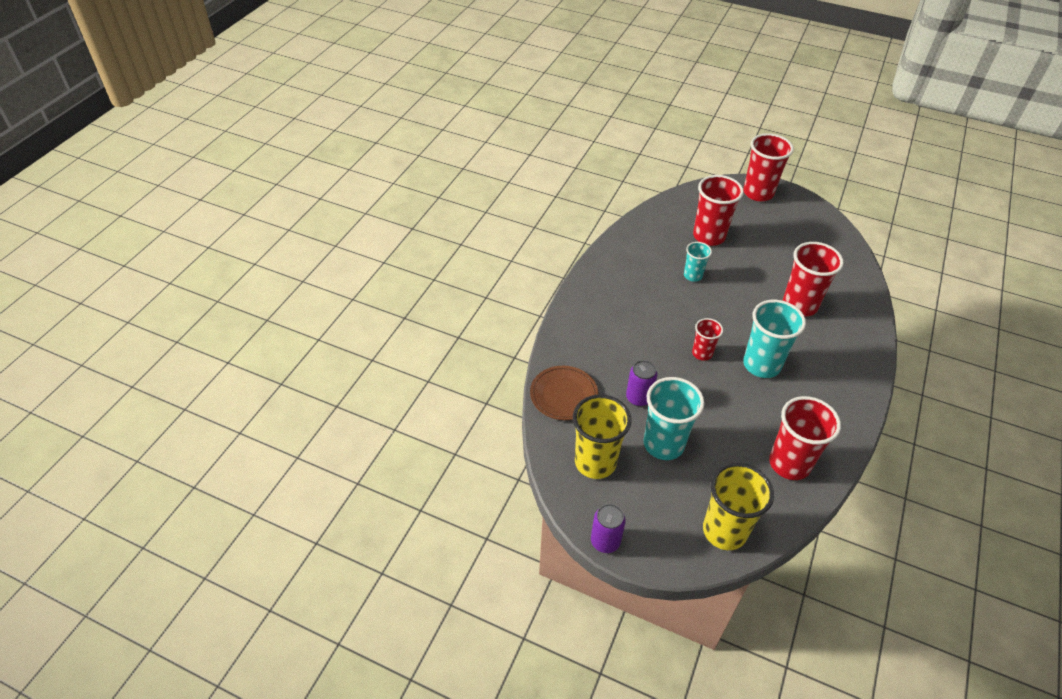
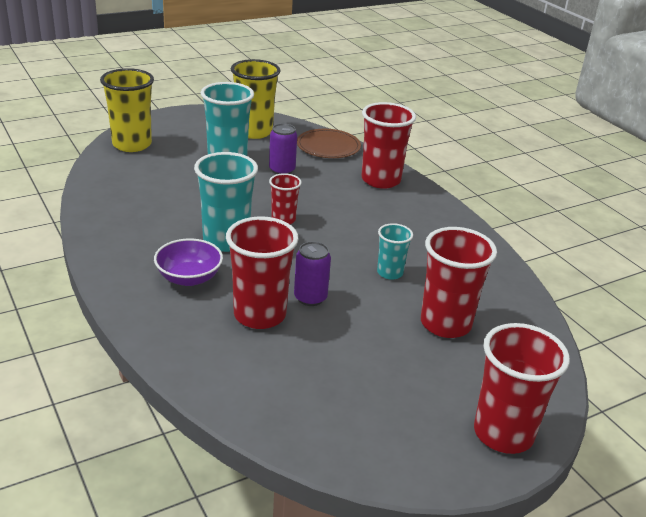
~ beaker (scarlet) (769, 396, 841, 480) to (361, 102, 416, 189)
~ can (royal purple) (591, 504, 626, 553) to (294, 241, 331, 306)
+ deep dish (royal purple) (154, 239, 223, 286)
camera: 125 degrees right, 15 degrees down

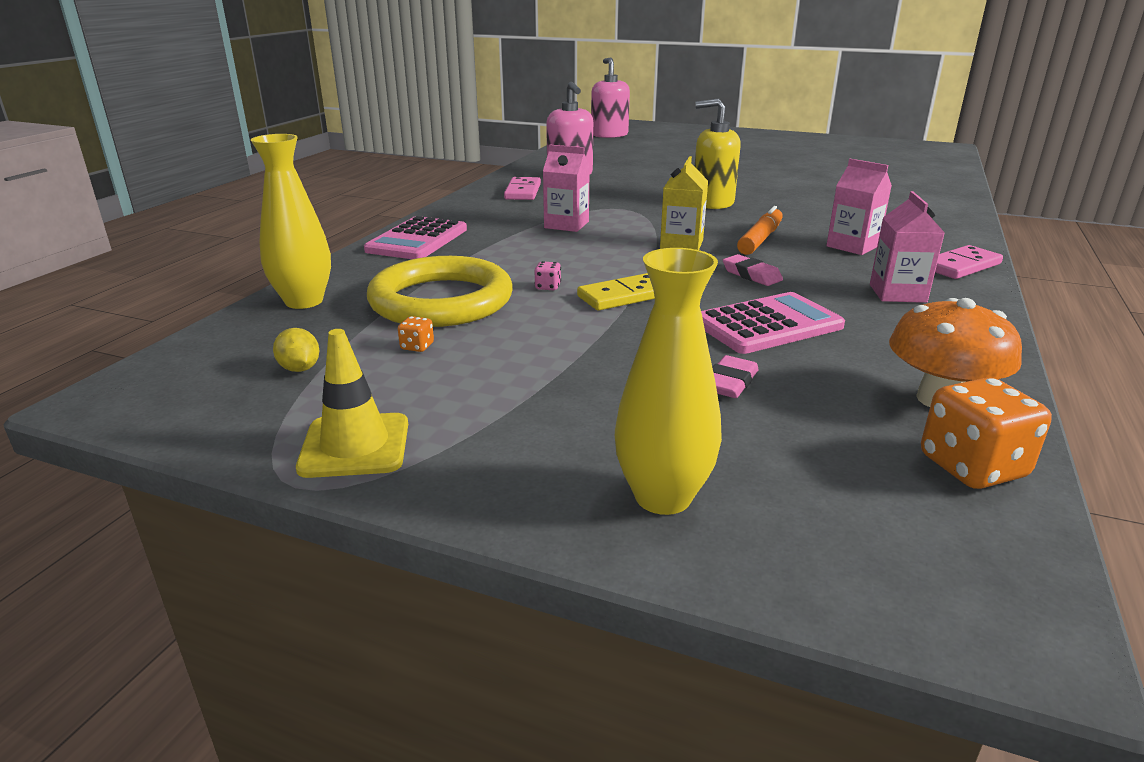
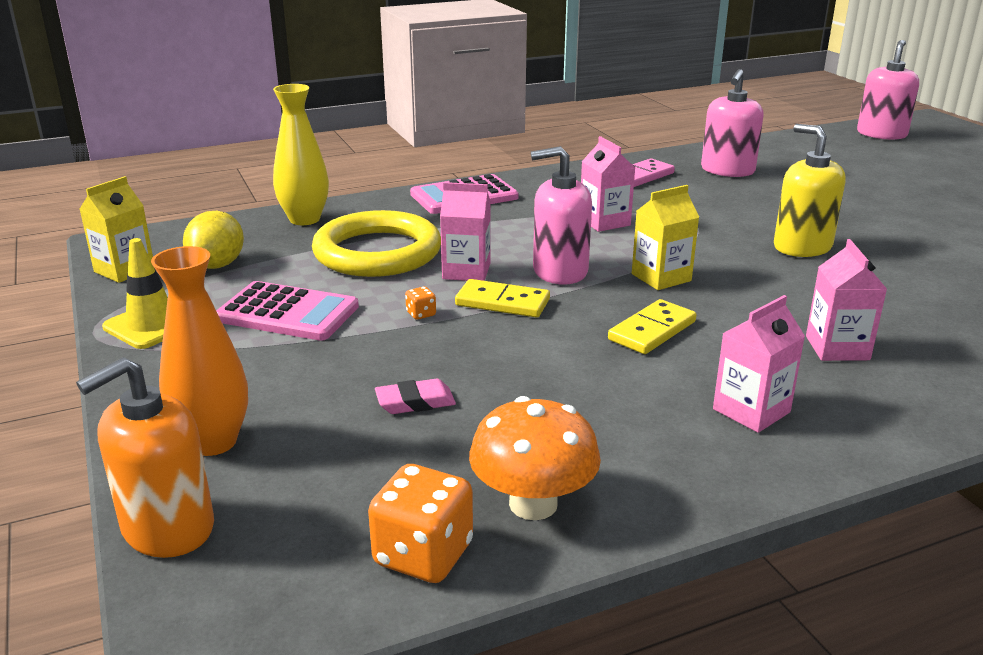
- marker (bright orange) (737, 206, 783, 255)
- domino (rosy) (935, 245, 1003, 279)
~ flower vase (yellow) (615, 248, 722, 515) to flower vase (bright orange) (151, 246, 248, 456)
~ eraser (rosy) (723, 254, 783, 286) to domino (yellow) (608, 299, 697, 354)
~ die (rosy) (534, 261, 561, 290) to carton (rosy) (440, 182, 490, 281)
~ adding machine (rosy) (701, 292, 845, 354) to (216, 281, 359, 341)
~ die (bright orange) (398, 316, 434, 352) to (405, 286, 436, 320)
~ citrus fruit (yellow) (273, 328, 319, 372) = (183, 211, 244, 269) x1.70
+ soap pump (rosy) (531, 146, 592, 285)
+ carton (yellow) (80, 176, 153, 283)
+ soap pump (bright orange) (76, 357, 214, 558)
camera: 45 degrees right, 0 degrees up

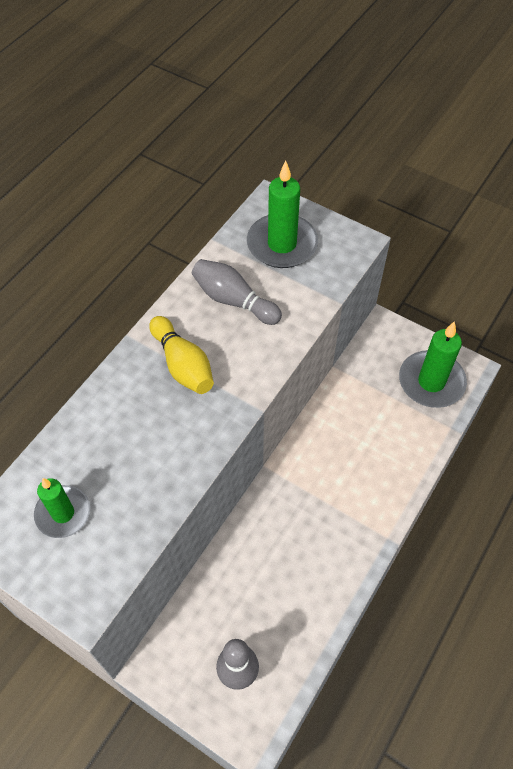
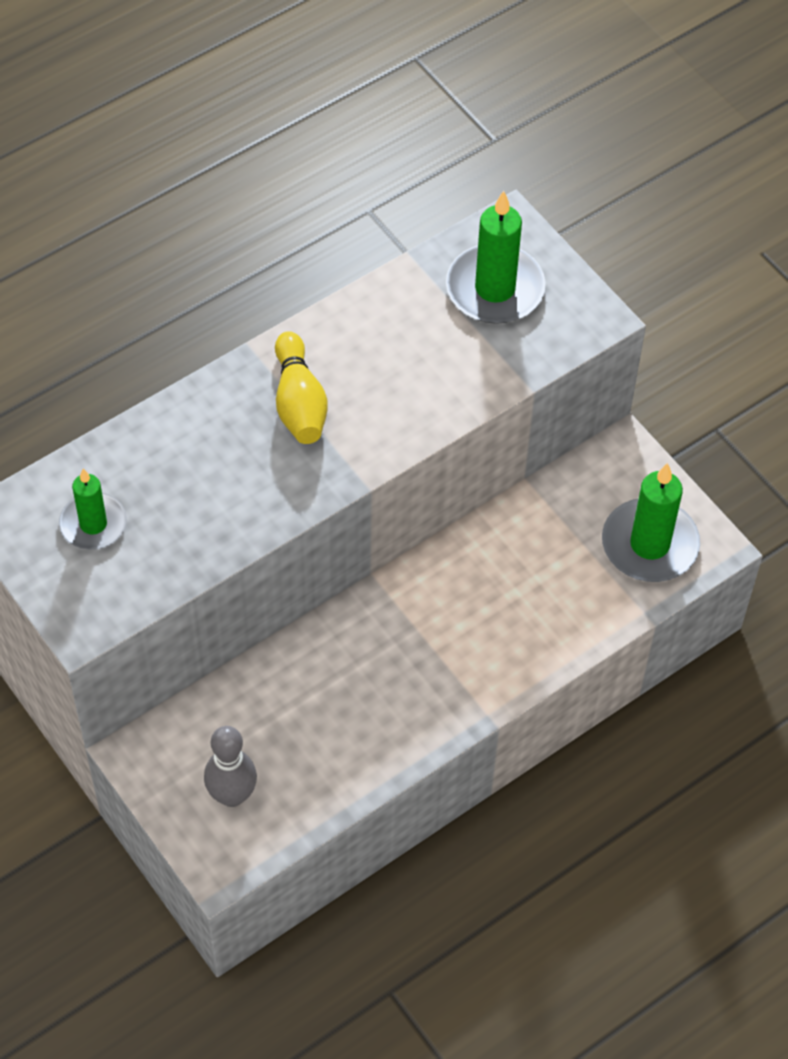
- tenpin (ash-grey) (192, 259, 282, 325)
camera: 20 degrees right, 0 degrees up

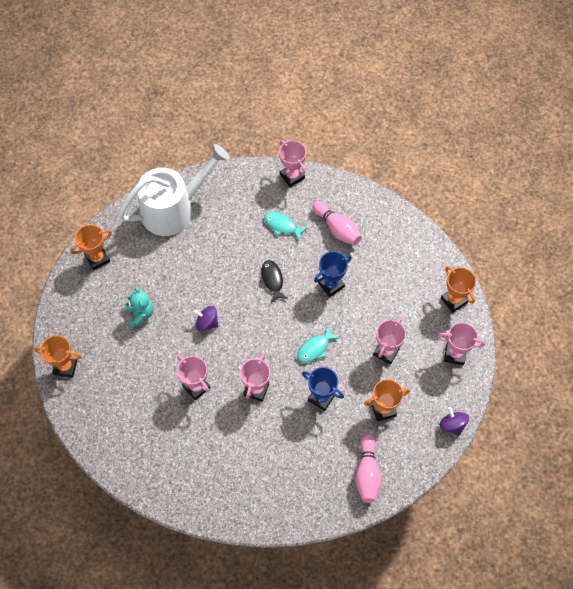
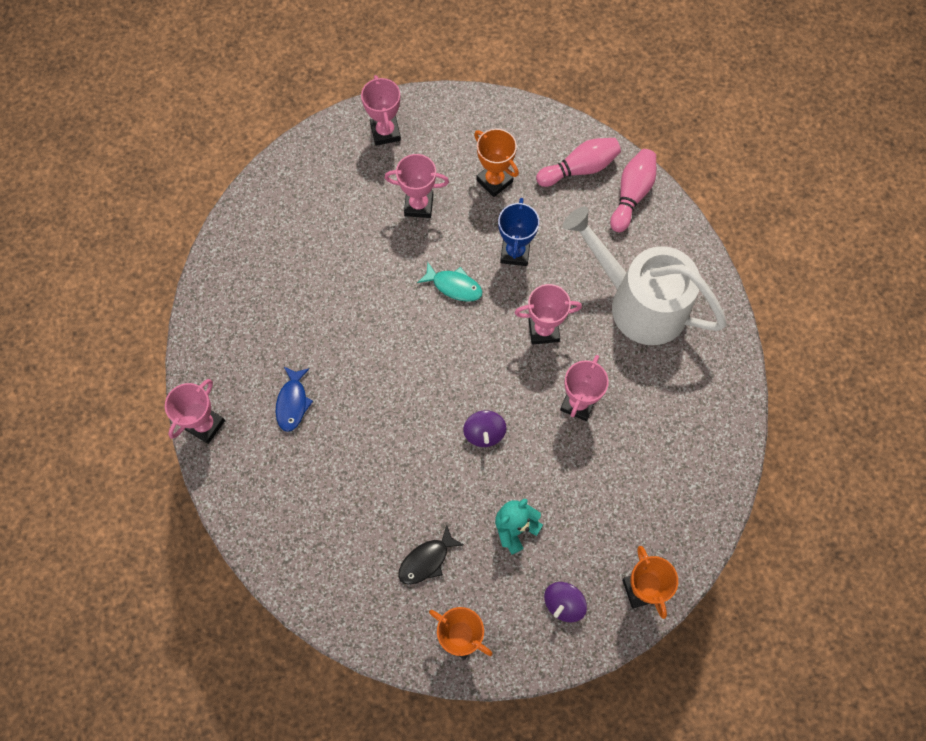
~ watering pot (snow-white) (118, 144, 229, 236) to (563, 206, 727, 345)
~ tenpin (rosy) (313, 201, 361, 245) to (610, 149, 656, 232)
~ fish figure (teal) (264, 212, 308, 241) to fish figure (cobalt) (275, 366, 313, 432)
- prize cup (cobalt) (314, 251, 352, 297)
~ fish figure (black) (259, 260, 288, 303) to (398, 524, 464, 585)
- prize cup (bright orange) (441, 266, 476, 313)
~ toy top (royal purple) (440, 407, 469, 436) to (544, 582, 587, 622)
camera: 115 degrees left, 5 degrees up

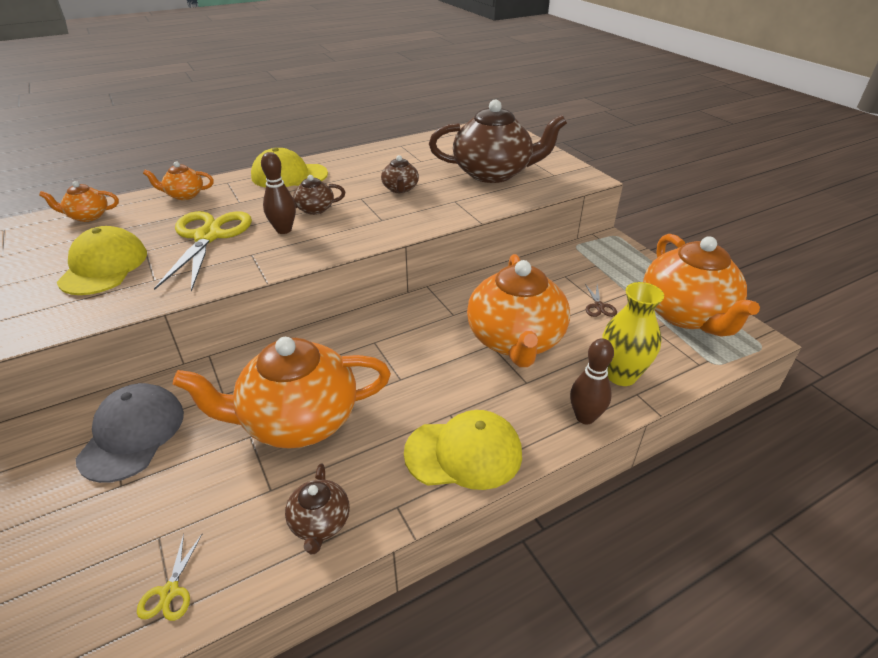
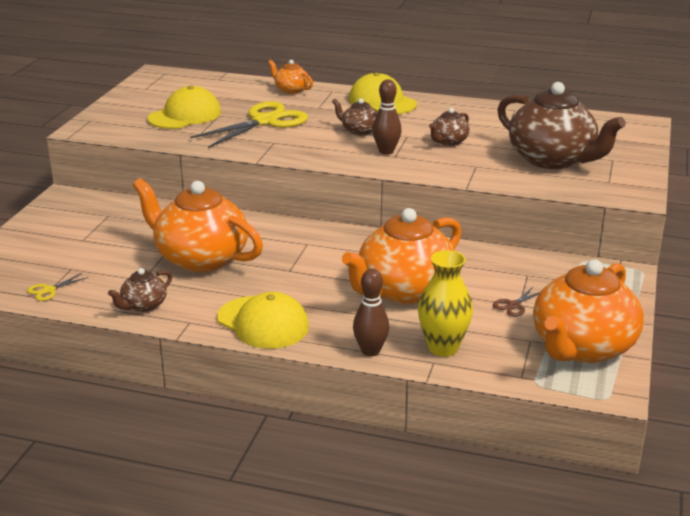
~ tenpin (russet) (261, 152, 296, 234) to (372, 79, 402, 155)
- tea pot (bright orange) (39, 181, 119, 222)
- peaked cap (ash-grey) (76, 383, 184, 483)
camera: 45 degrees right, 10 degrees down

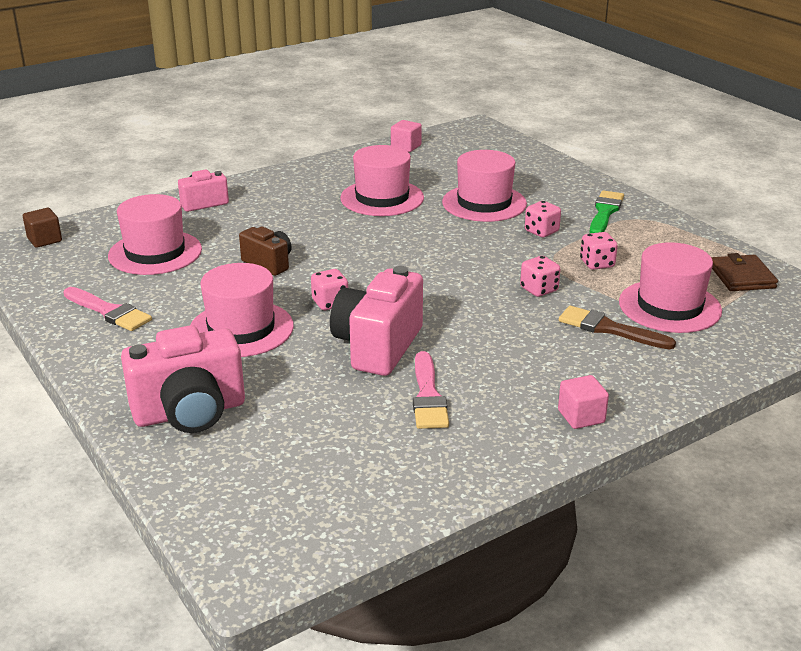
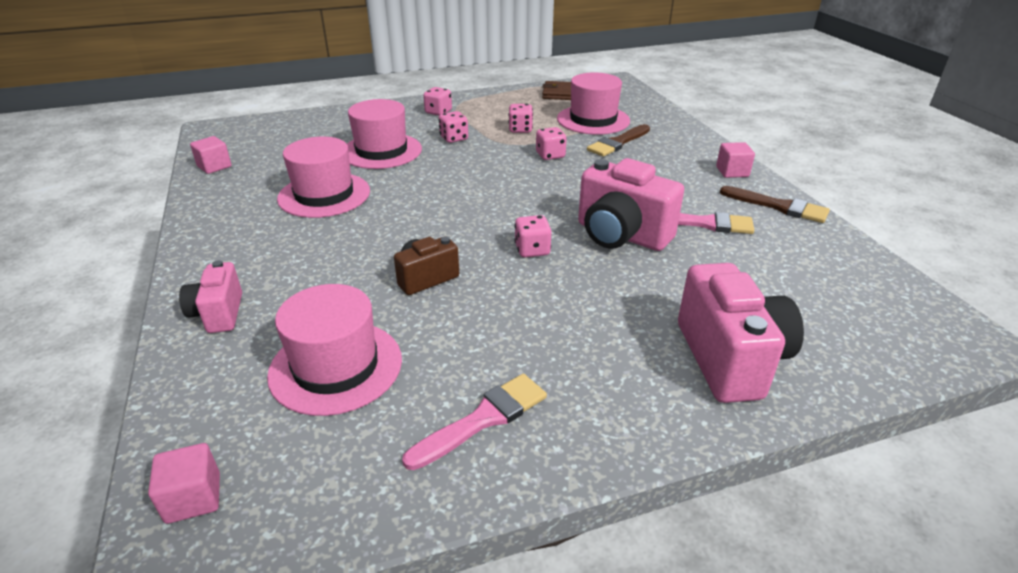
~ brush (emerald) (590, 190, 624, 233) to die (rosy) (423, 87, 452, 116)
~ solid cube (russet) (23, 208, 62, 248) to solid cube (rosy) (148, 443, 220, 524)
- tall hat (rosy) (190, 263, 294, 357)
+ brush (russet) (720, 186, 830, 223)
camera: 75 degrees left, 5 degrees up

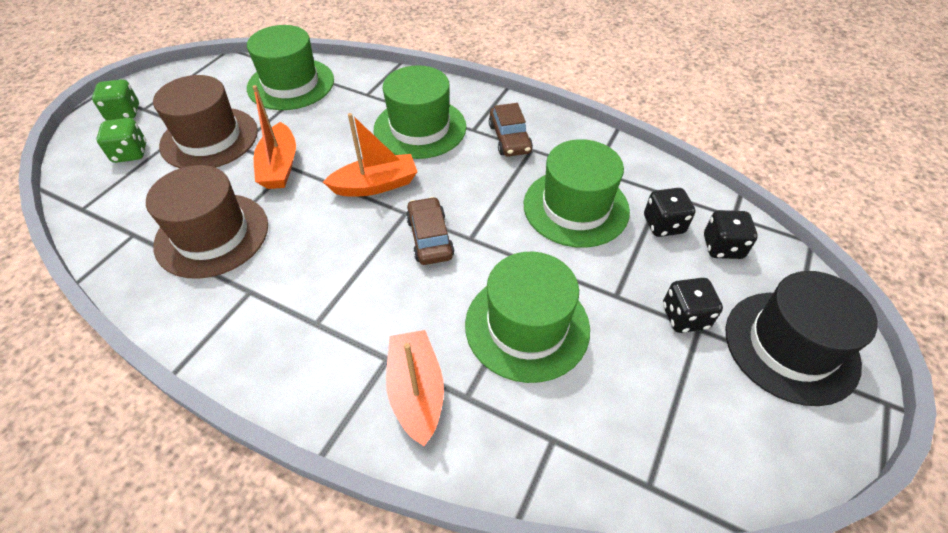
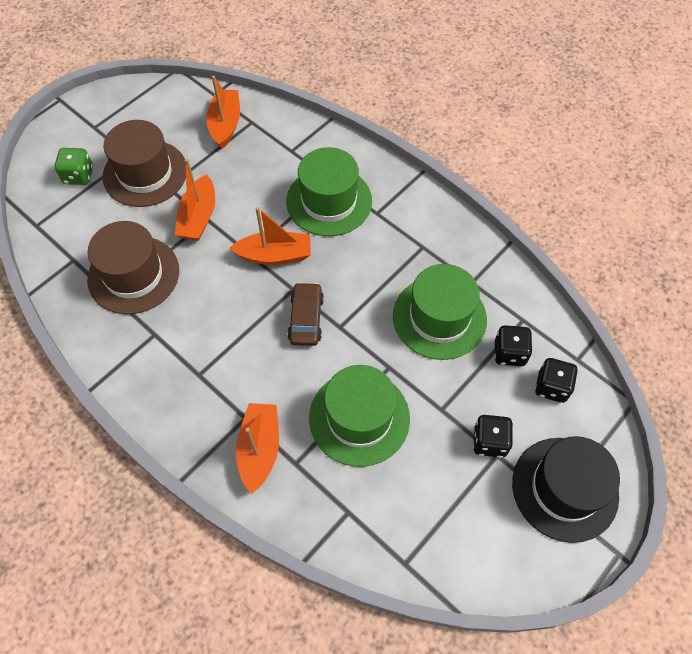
~ tall hat (emerald) (247, 25, 334, 110) to sailboat (bright orange) (206, 76, 240, 149)
- die (emerald) (92, 79, 139, 121)
- toy car (russet) (489, 103, 533, 157)
camera: 15 degrees right, 10 degrees up

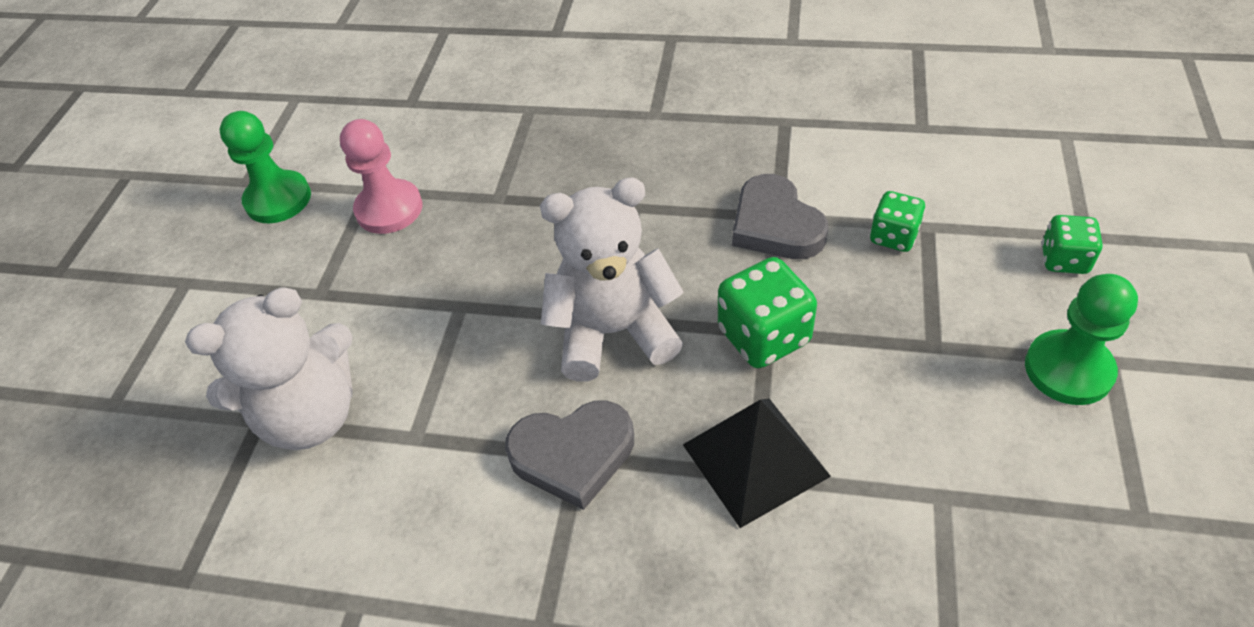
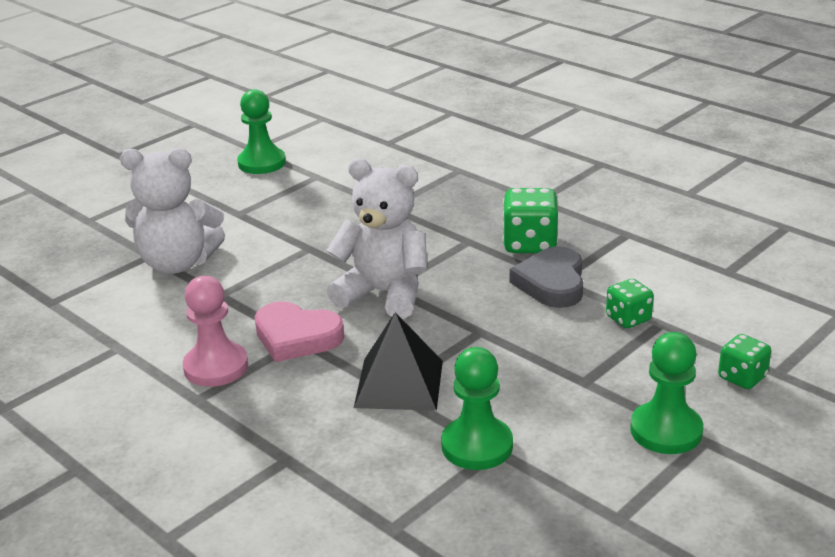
~ pawn (rosy) (340, 119, 422, 234) to (183, 276, 248, 387)
~ die (emerald) (718, 257, 817, 368) to (502, 188, 558, 253)
~ heart (ash-grey) (505, 400, 634, 510) to heart (rosy) (254, 301, 345, 362)
+ pawn (emerald) (441, 347, 513, 470)
camera: 30 degrees right, 20 degrees down

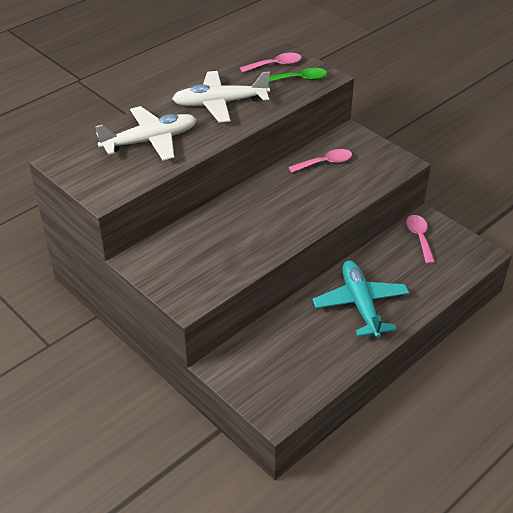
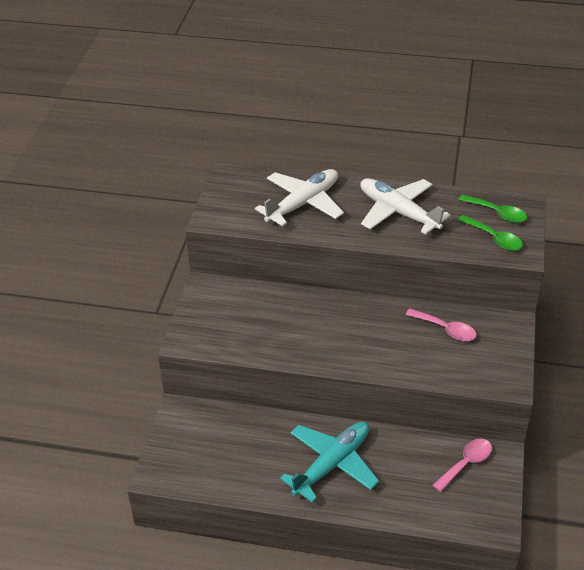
~ tablespoon (rosy) (240, 53, 302, 73) to tablespoon (emerald) (458, 194, 527, 223)
~ aeroplane (snow-white) (95, 106, 197, 161) = (255, 169, 344, 226) 75 degrees counterclockwise
camera: 55 degrees right, 0 degrees up

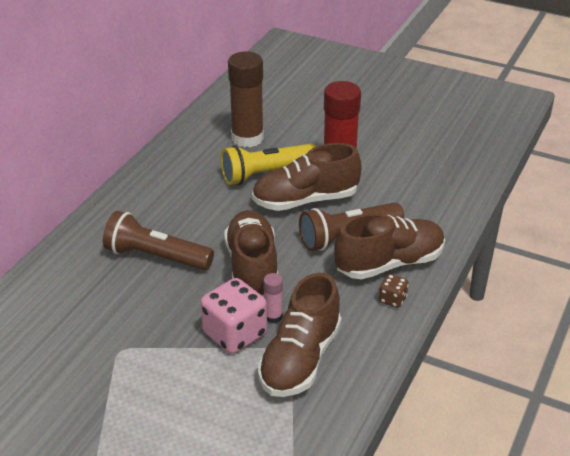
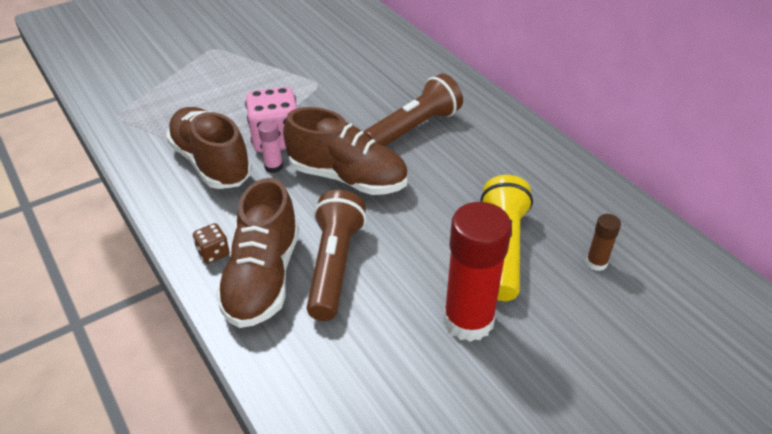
~ stick of glue (russet) (228, 51, 264, 147) = (586, 214, 621, 271) x0.45
- shoe (russet) (252, 143, 362, 211)
camera: 120 degrees right, 5 degrees up

